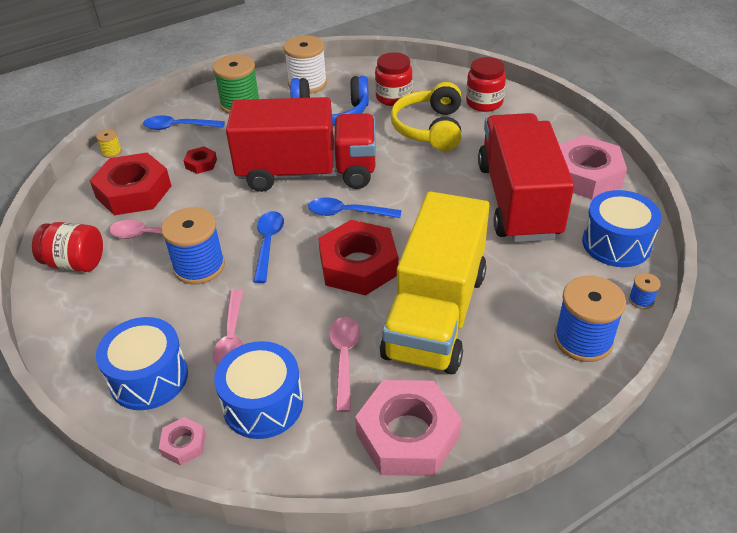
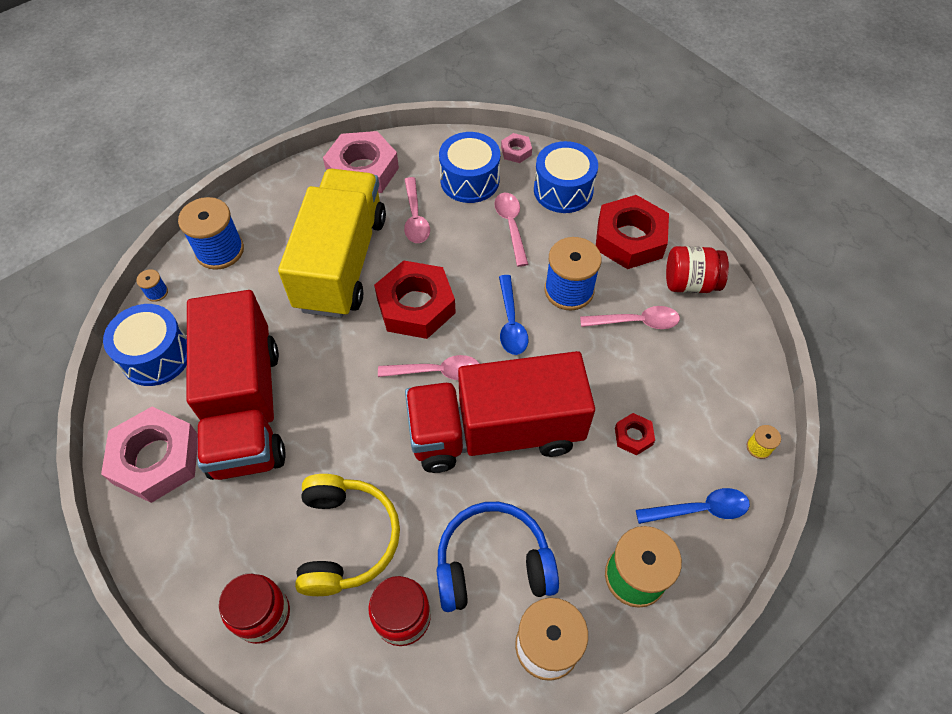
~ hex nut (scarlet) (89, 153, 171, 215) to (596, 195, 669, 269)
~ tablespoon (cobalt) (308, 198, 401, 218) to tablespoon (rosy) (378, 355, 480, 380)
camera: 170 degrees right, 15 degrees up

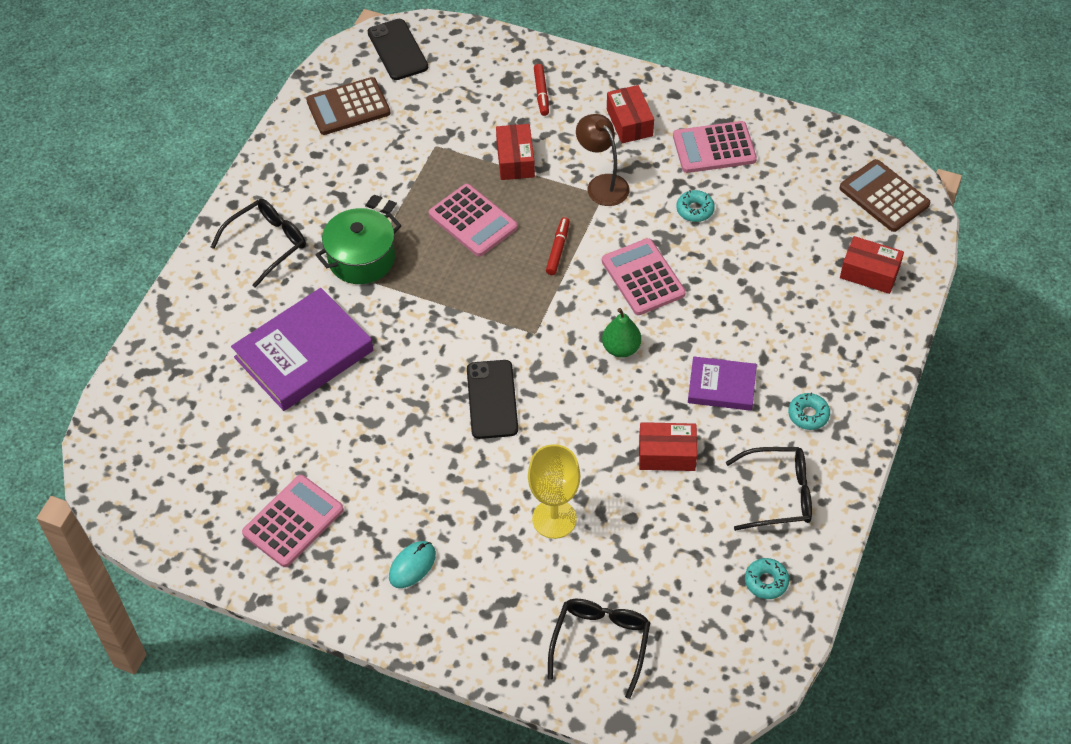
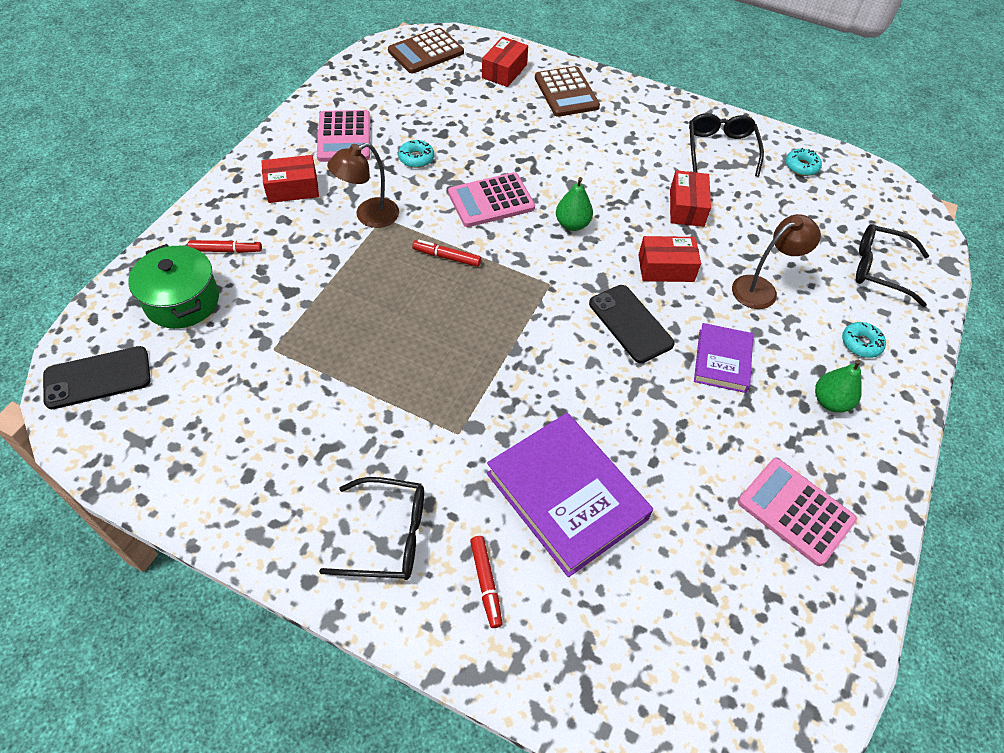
~ adding machine (russet) (306, 77, 390, 135) to (535, 66, 600, 117)
~ package (scarlet) (496, 124, 535, 180) to (639, 236, 701, 282)
- adding machine (rosy) (429, 184, 518, 257)
- eraser (black) (365, 195, 397, 214)
~ glasses (black) (211, 199, 306, 288) = (319, 477, 424, 580) 135 degrees clockwise
~ pot (emerald) (316, 208, 402, 284) to (128, 244, 219, 329)
~ hardcover (royal purple) (688, 357, 757, 411) to (694, 323, 753, 393)
~ mobile phone (black) (467, 360, 518, 439) = (589, 285, 675, 363) 60 degrees clockwise
~ donut (teal) (788, 393, 830, 430) to (842, 322, 886, 358)
~ wine glass (yellow) (528, 444, 580, 539) to lamp (russet) (732, 214, 821, 309)
~ mouse (teal) (389, 541, 436, 588) to pear (emerald) (815, 359, 862, 413)
+ marker (scarlet) (470, 536, 503, 628)
camera: 90 degrees left, 0 degrees up

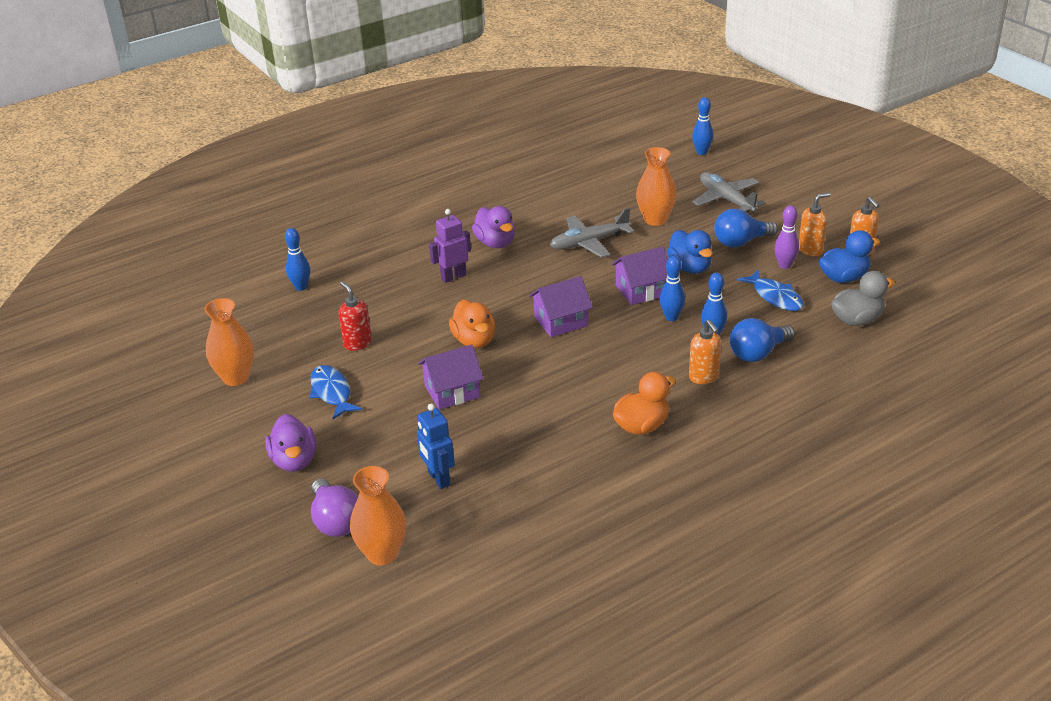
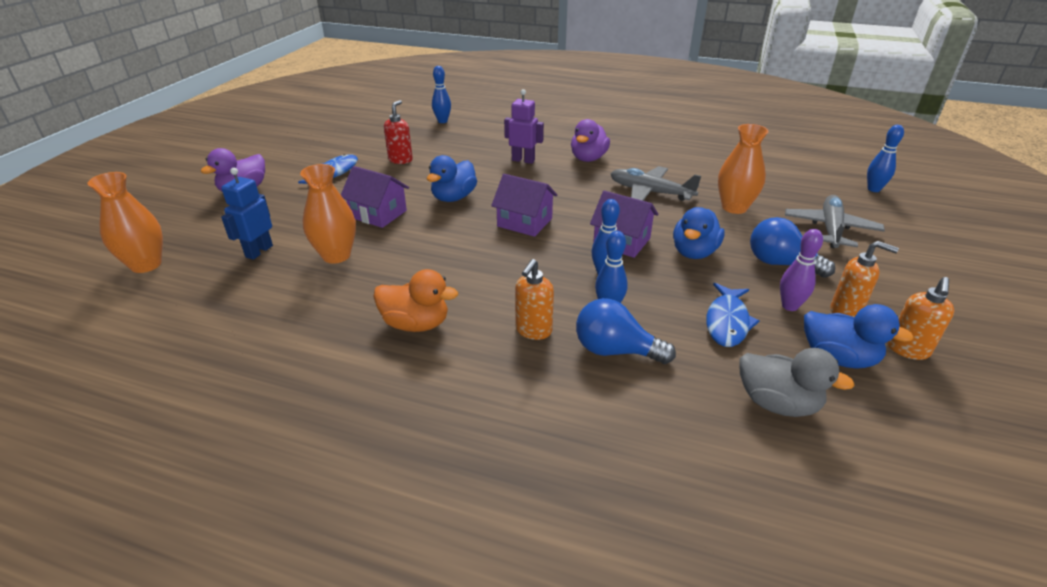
~ flower vase (bright orange) (205, 298, 254, 386) to (300, 164, 356, 264)
~ toy duck (bright orange) (449, 300, 495, 348) to toy duck (cobalt) (427, 155, 477, 202)
- lightbulb (royal purple) (311, 478, 358, 537)
camera: 50 degrees right, 0 degrees up

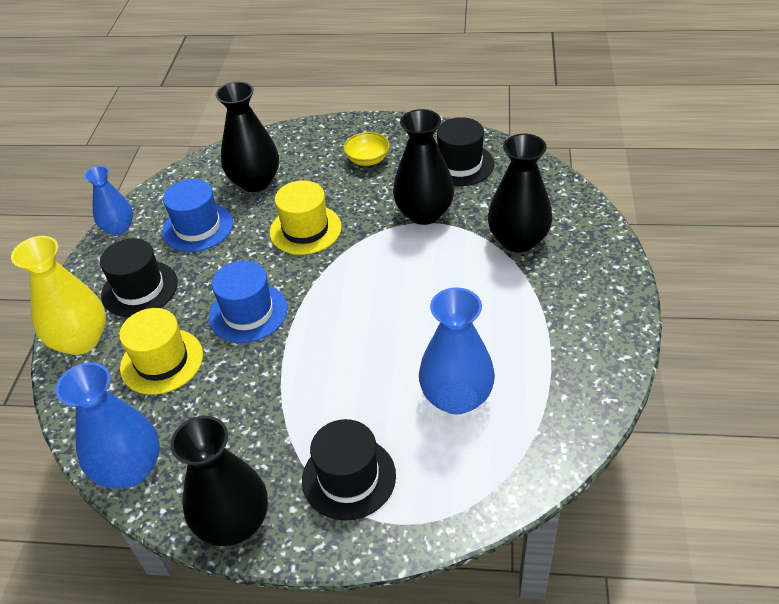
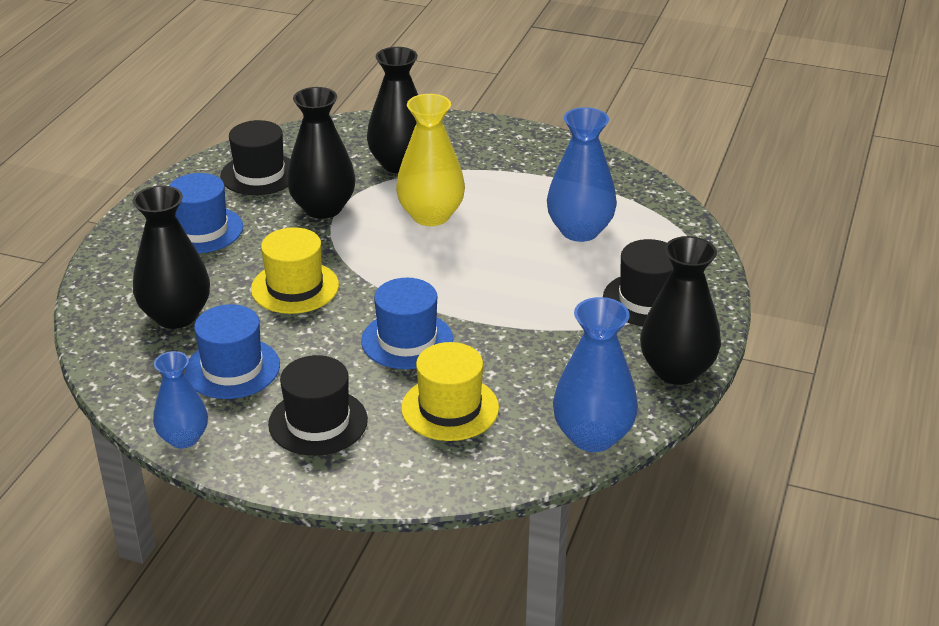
~ deep dish (yellow) (343, 132, 390, 166) to tall hat (cobalt) (169, 173, 243, 253)
~ flower vase (yellow) (11, 236, 106, 355) to (396, 94, 465, 226)
camera: 80 degrees left, 10 degrees down

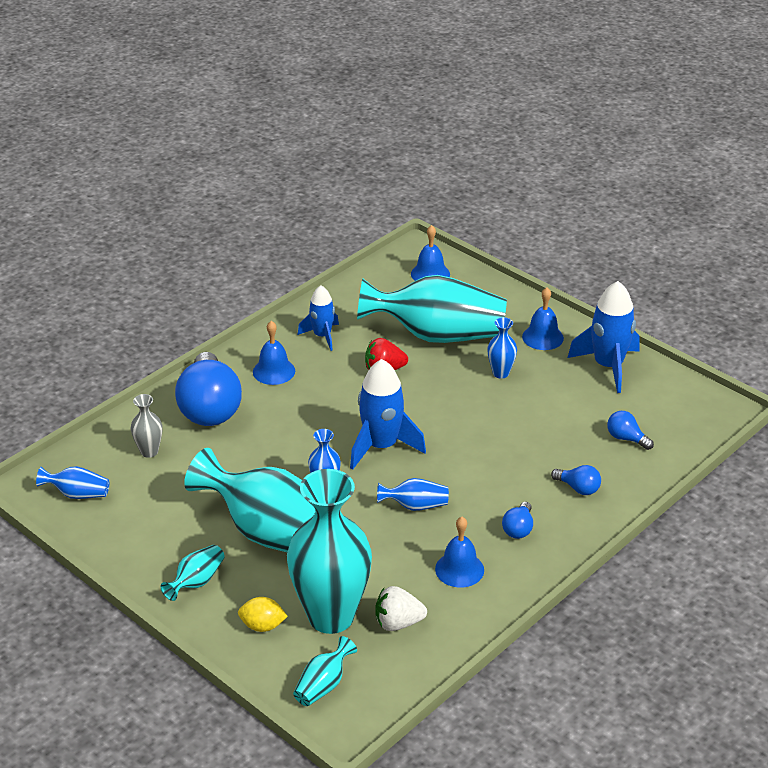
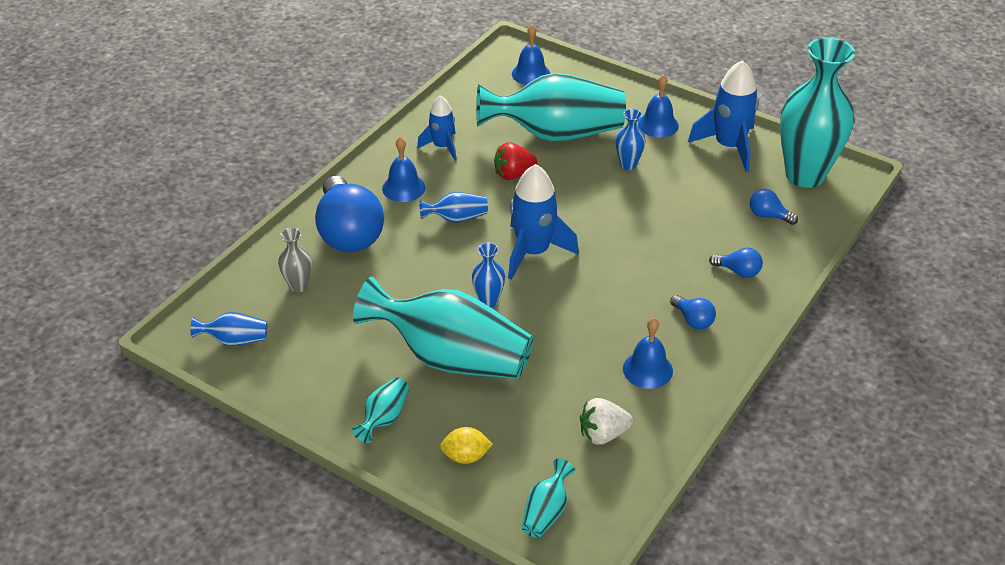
~ flower vase (teal) (287, 469, 372, 634) to (780, 37, 855, 188)
~ flower vase (cobalt) (377, 478, 449, 511) to (420, 192, 488, 223)
~ lightbulb (cobalt) (502, 502, 533, 539) = (670, 295, 716, 329) 45 degrees counterclockwise
camera: 10 degrees left, 5 degrees up

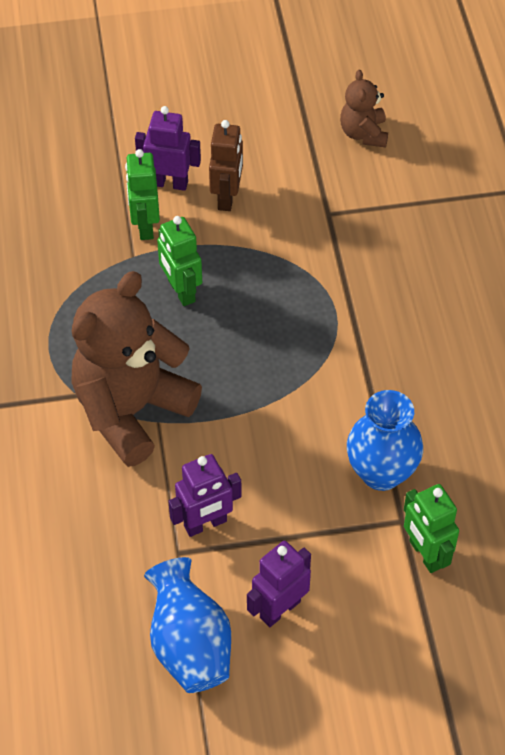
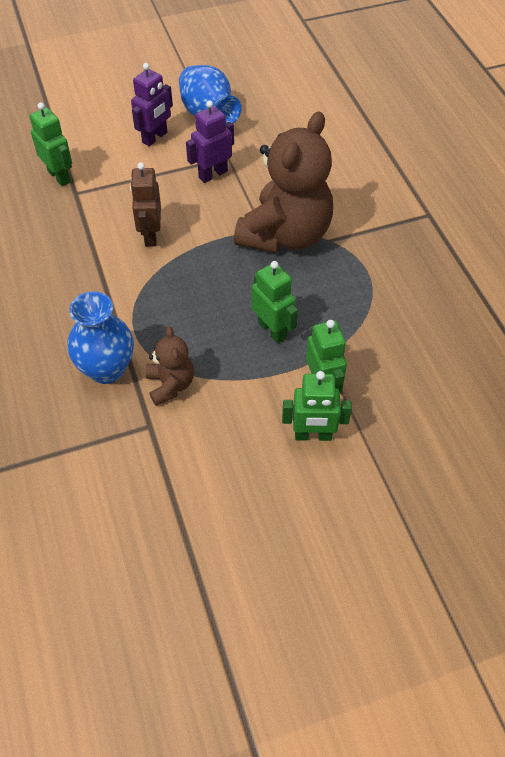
~ teddy bear (russet) (340, 69, 388, 148) to (146, 326, 194, 406)
~ toy robot (royal purple) (135, 106, 201, 191) to toy robot (emerald) (282, 371, 352, 441)
~ toy robot (russet) (209, 120, 243, 211) to (130, 162, 161, 247)
~ flower vase (cobalt) (347, 390, 423, 491) to (68, 291, 134, 384)
camera: 170 degrees right, 0 degrees up

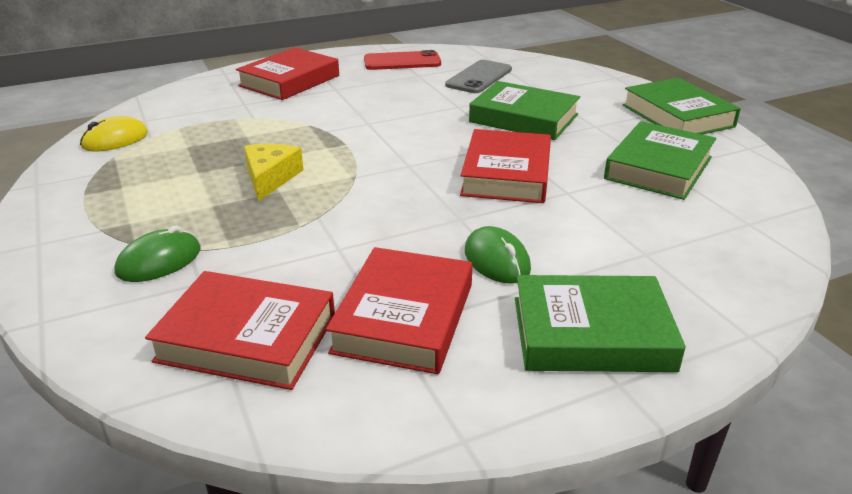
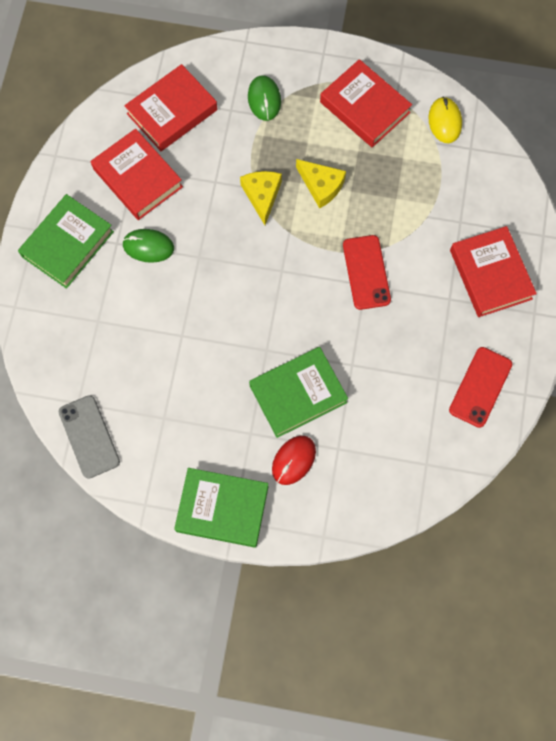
~ mobile phone (ash-grey) (445, 60, 512, 93) to (59, 395, 120, 479)
- hardcover (emerald) (604, 121, 716, 200)
~ hardcover (scarlet) (460, 129, 551, 203) to (320, 59, 412, 148)
+ cheese wedge (yellow) (240, 171, 282, 225)
+ mobile phone (scarlet) (343, 235, 391, 310)
+ mouse (scarlet) (272, 436, 316, 485)
camera: 125 degrees right, 40 degrees up

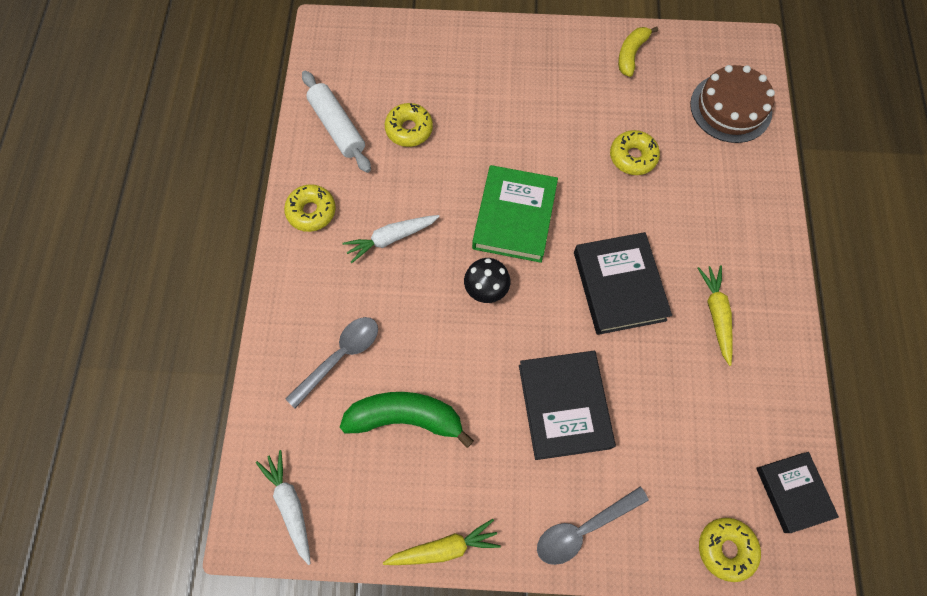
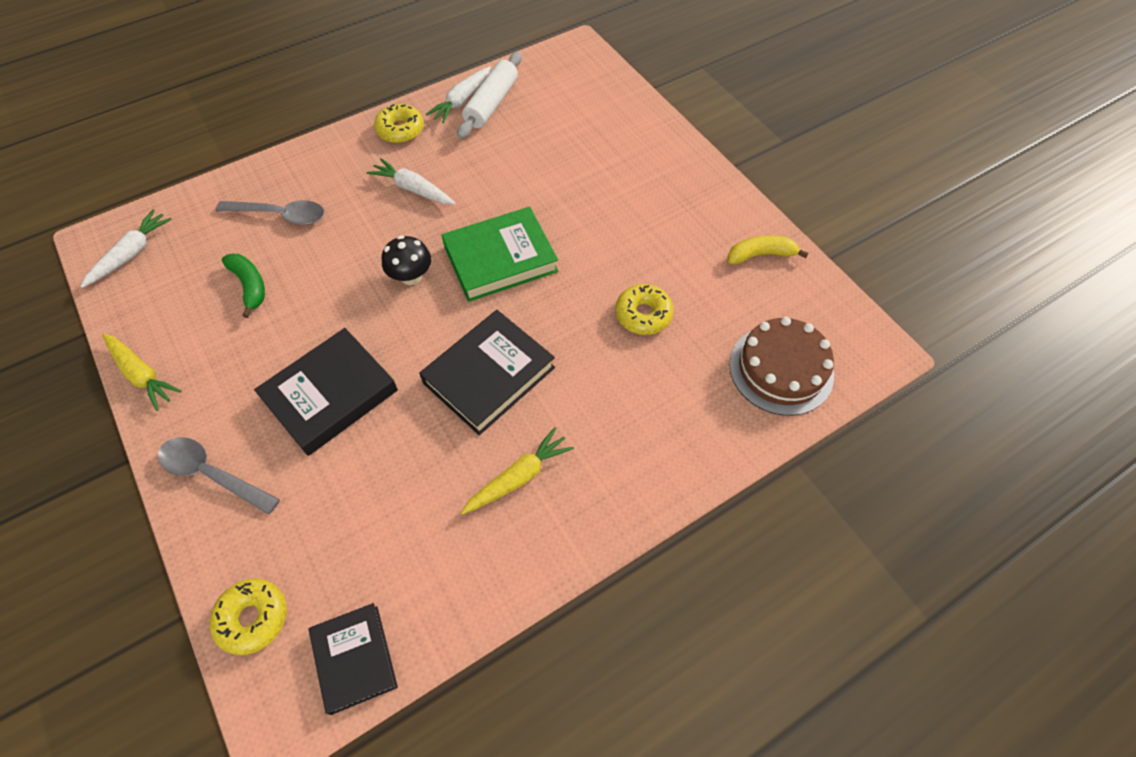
- donut (yellow) (385, 103, 433, 147)
~ toy banana (emerald) (340, 392, 474, 448) = (222, 254, 265, 318) x0.63
~ hardcover (black) (756, 452, 839, 533) = (309, 603, 398, 715) 60 degrees counterclockwise
+ carrot (snow-white) (426, 66, 491, 123)
camera: 55 degrees right, 10 degrees down

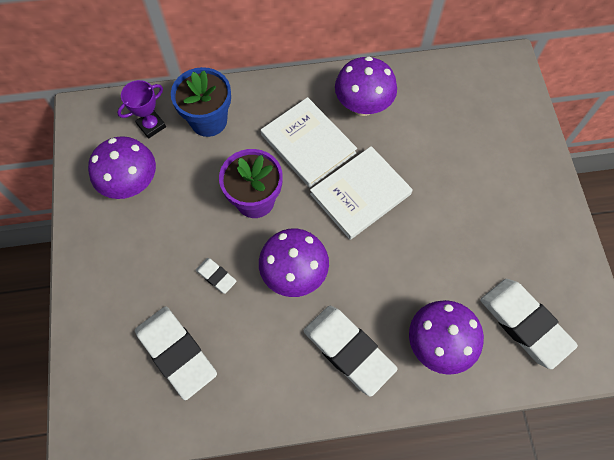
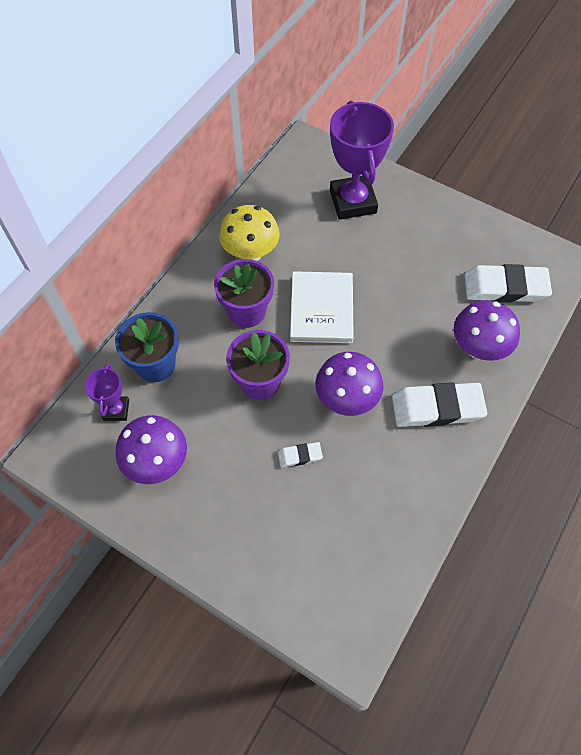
~ fungus (royal purple) (335, 56, 397, 116) to fungus (yellow) (219, 205, 280, 261)
~ hardcover (snow-white) (261, 97, 357, 188) to plant pot (royal purple) (214, 259, 274, 328)
- eraser (snow-white) (135, 306, 217, 400)
+ prize cup (royal purple) (330, 100, 394, 220)
camera: 50 degrees left, 5 degrees down

